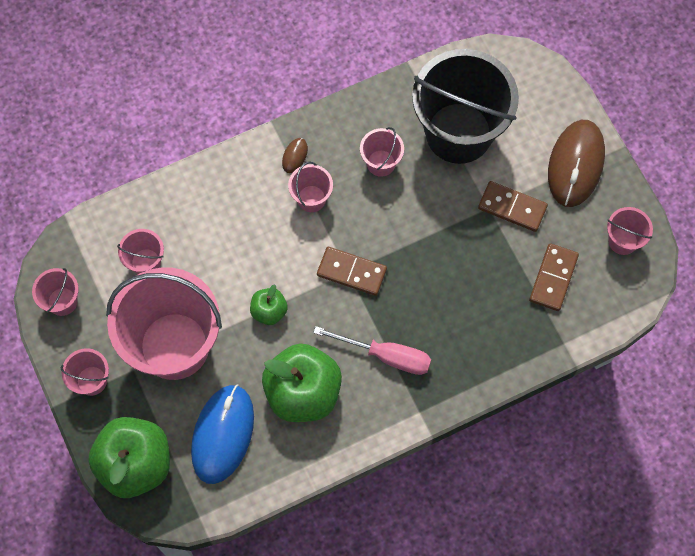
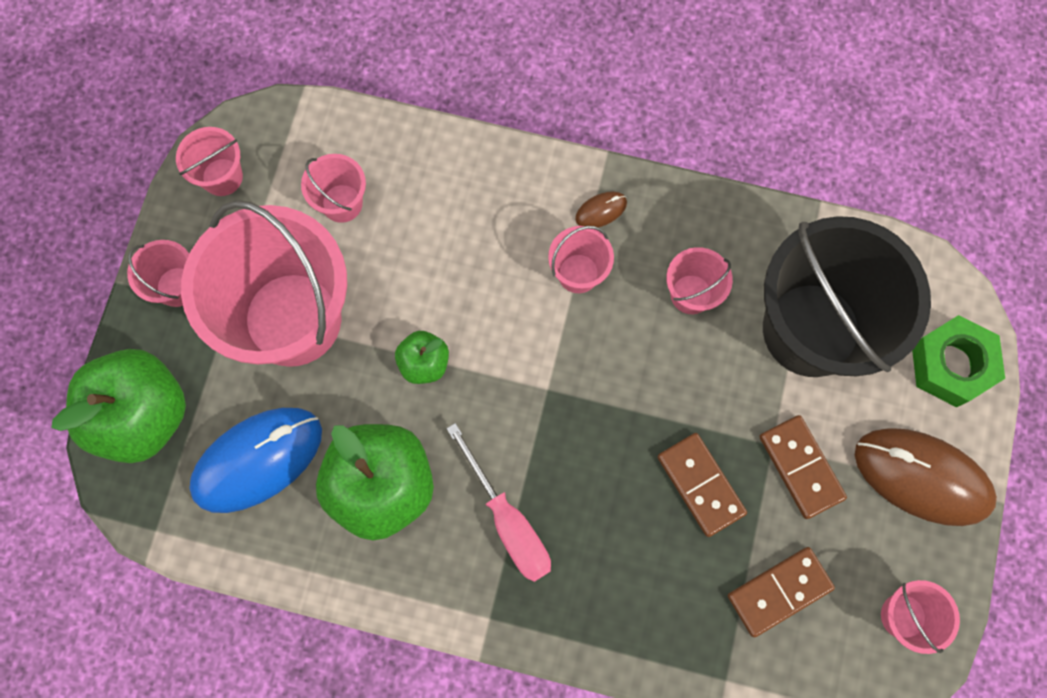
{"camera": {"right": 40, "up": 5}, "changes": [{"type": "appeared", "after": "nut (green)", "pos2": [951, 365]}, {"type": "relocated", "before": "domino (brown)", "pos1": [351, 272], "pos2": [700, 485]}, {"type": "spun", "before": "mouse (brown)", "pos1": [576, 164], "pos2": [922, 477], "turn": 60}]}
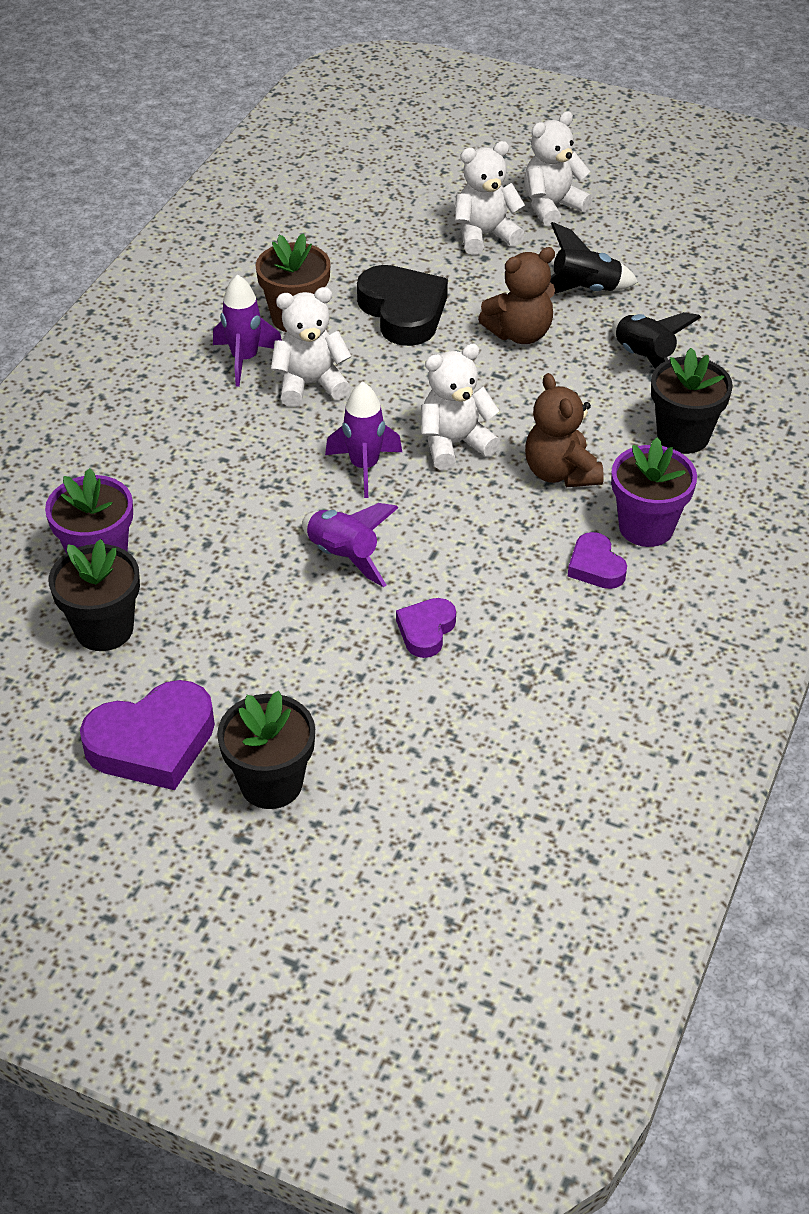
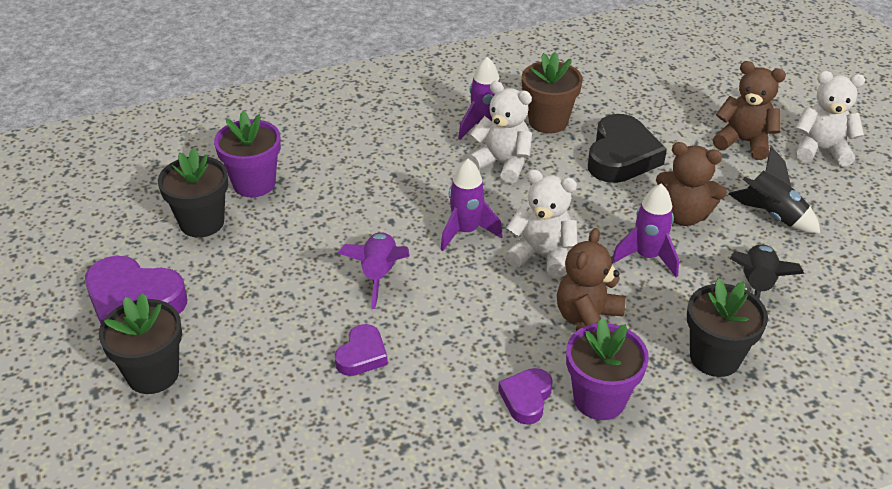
{"camera": {"right": 45, "up": -5}, "changes": [{"type": "appeared", "after": "rocket (purple)", "pos2": [647, 257]}, {"type": "colour", "before": "teddy bear (white)", "after": "teddy bear (brown)", "pos1": [485, 235], "pos2": [744, 142]}, {"type": "spun", "before": "heart (purple)", "pos1": [426, 630], "pos2": [362, 355], "turn": 135}]}
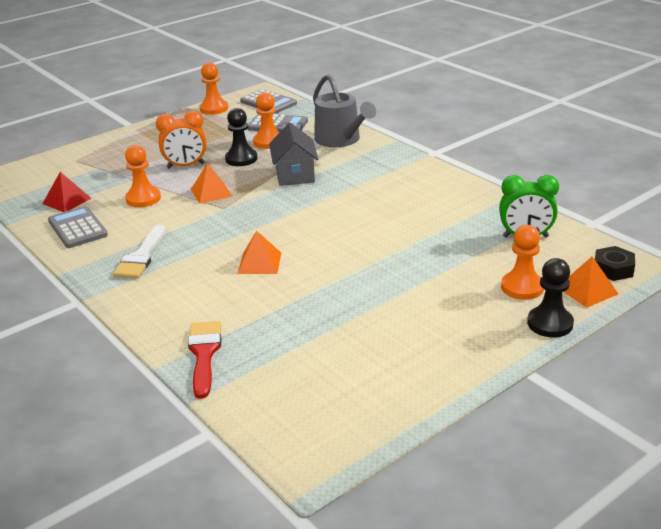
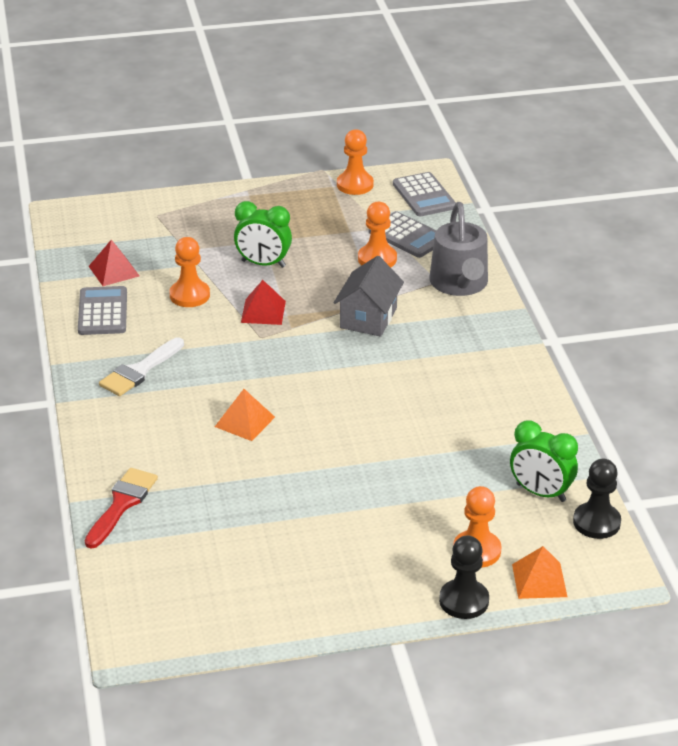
{"camera": {"right": 25, "up": 5}, "changes": [{"type": "missing", "before": "nut (black)", "pos1": [613, 269]}, {"type": "relocated", "before": "pawn (black)", "pos1": [241, 159], "pos2": [596, 522]}, {"type": "colour", "before": "clock (orange)", "after": "clock (green)", "pos1": [186, 166], "pos2": [263, 264]}, {"type": "colour", "before": "pyramid (orange)", "after": "pyramid (red)", "pos1": [211, 192], "pos2": [263, 311]}]}
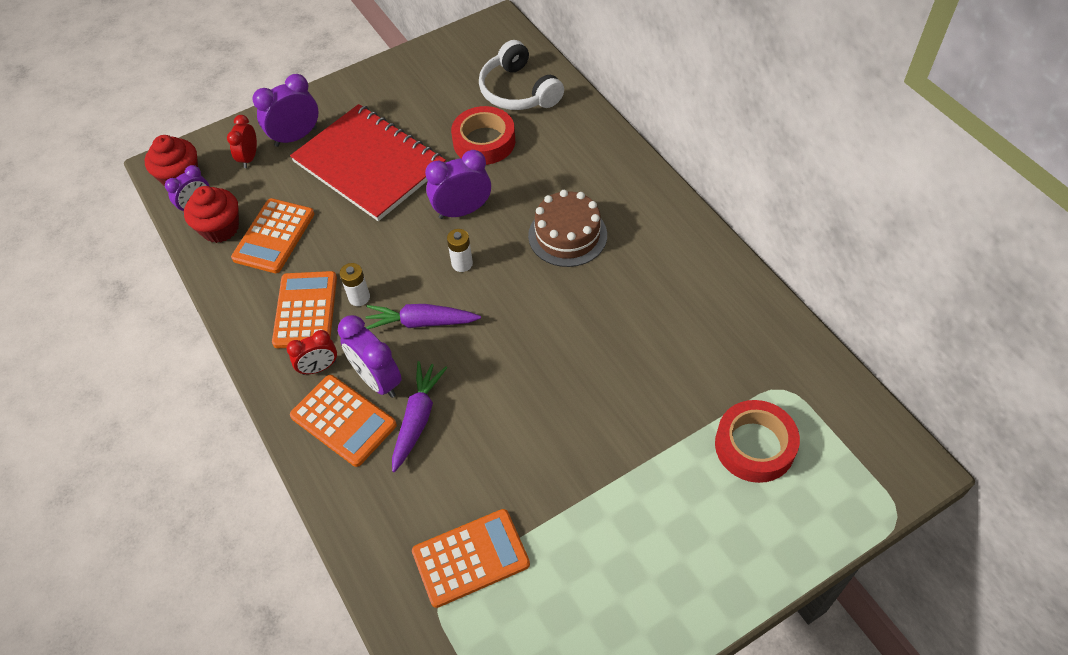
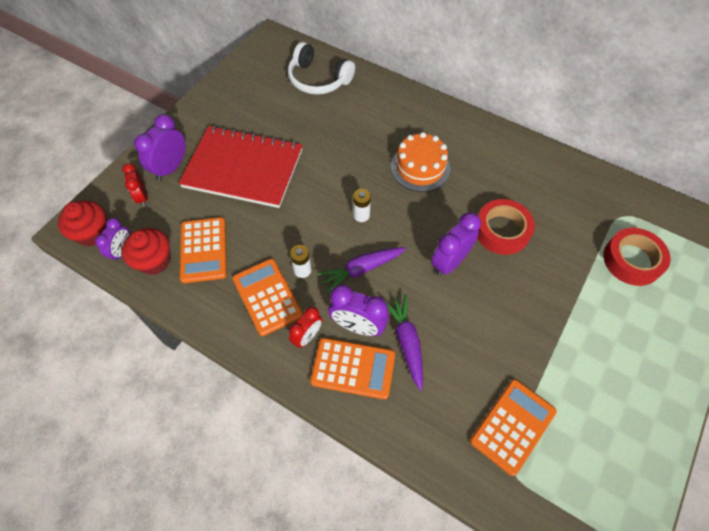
{"camera": {"right": -30, "up": 5}, "changes": [{"type": "relocated", "before": "clock (purple)", "pos1": [462, 211], "pos2": [449, 262]}, {"type": "relocated", "before": "tape (red)", "pos1": [484, 142], "pos2": [502, 231]}, {"type": "colour", "before": "cake (brown)", "after": "cake (orange)", "pos1": [567, 235], "pos2": [420, 167]}]}
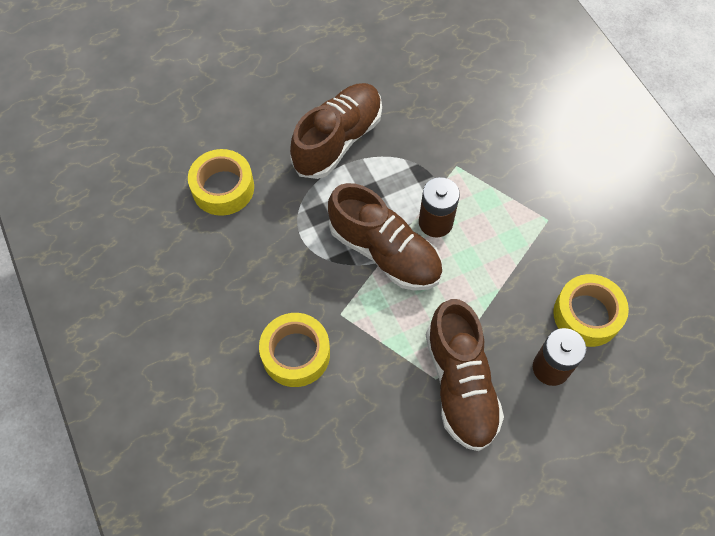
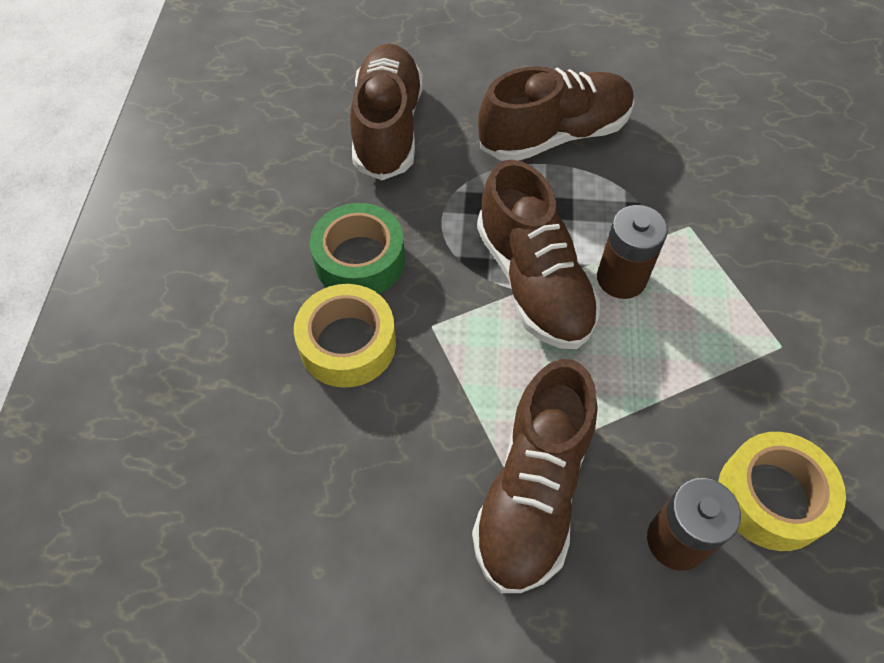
{"camera": {"right": 30, "up": -5}, "changes": [{"type": "appeared", "after": "tape (green)", "pos2": [359, 260]}, {"type": "exchanged", "before": "tape (yellow)", "after": "shoe (brown)", "pos1": [223, 188], "pos2": [388, 128]}]}
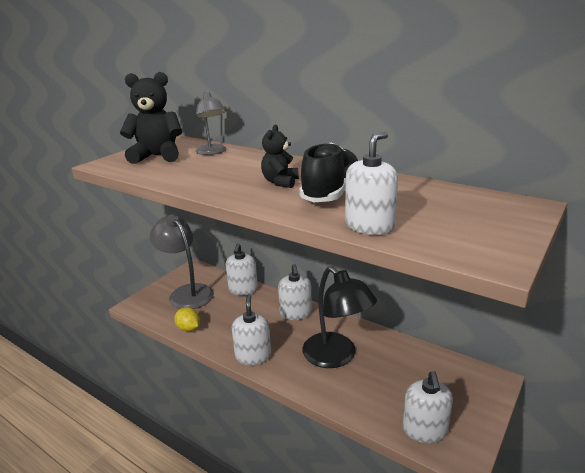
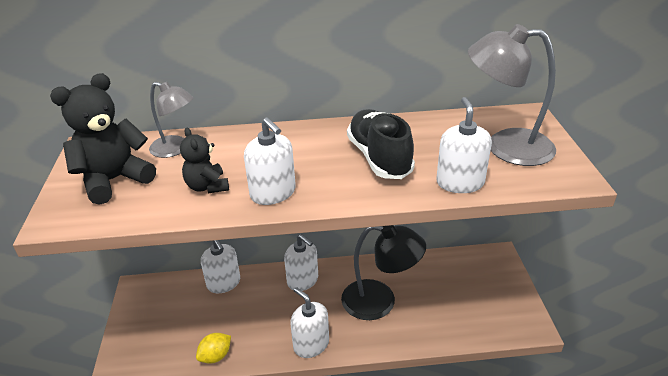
{"camera": {"right": -40, "up": 10}, "changes": [{"type": "relocated", "before": "lamp (grey)", "pos1": [187, 292], "pos2": [505, 146]}, {"type": "relocated", "before": "teddy bear (black)", "pos1": [280, 182], "pos2": [207, 186]}, {"type": "relocated", "before": "soap dispenser (white)", "pos1": [424, 430], "pos2": [273, 193]}, {"type": "spun", "before": "lemon (yellow)", "pos1": [188, 328], "pos2": [215, 356], "turn": -45}]}
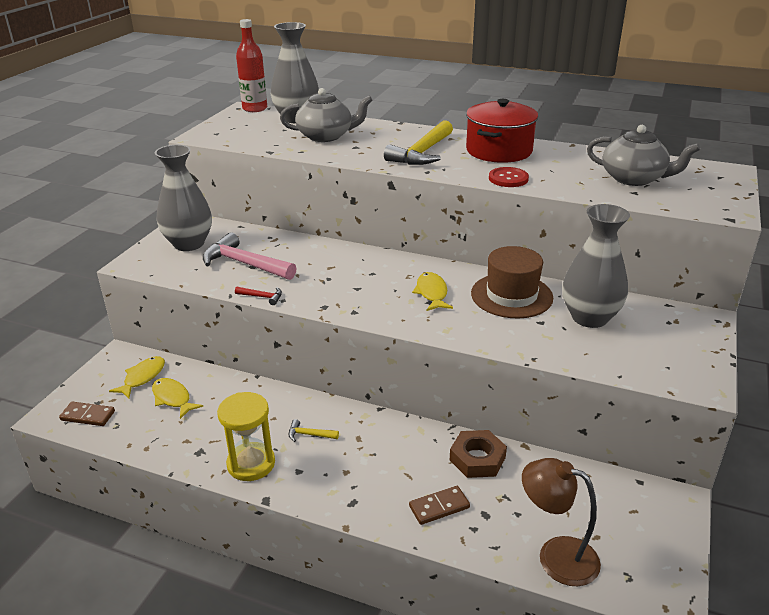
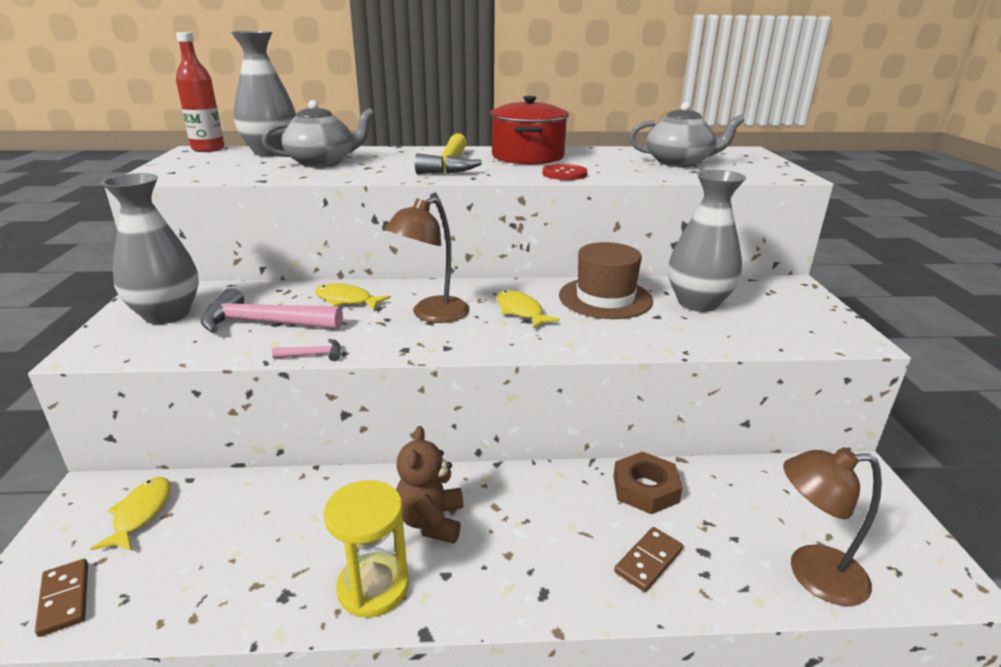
{"camera": {"right": -25, "up": -5}, "changes": [{"type": "appeared", "after": "lamp (brown)", "pos2": [431, 315]}, {"type": "relocated", "before": "fish (yellow)", "pos1": [173, 398], "pos2": [346, 300]}, {"type": "exchanged", "before": "hammer (yellow)", "after": "teddy bear (brown)", "pos1": [309, 435], "pos2": [431, 521]}, {"type": "colour", "before": "hammer (red)", "after": "hammer (pink)", "pos1": [262, 297], "pos2": [313, 355]}, {"type": "spun", "before": "domino (brown)", "pos1": [88, 416], "pos2": [64, 599], "turn": 75}]}
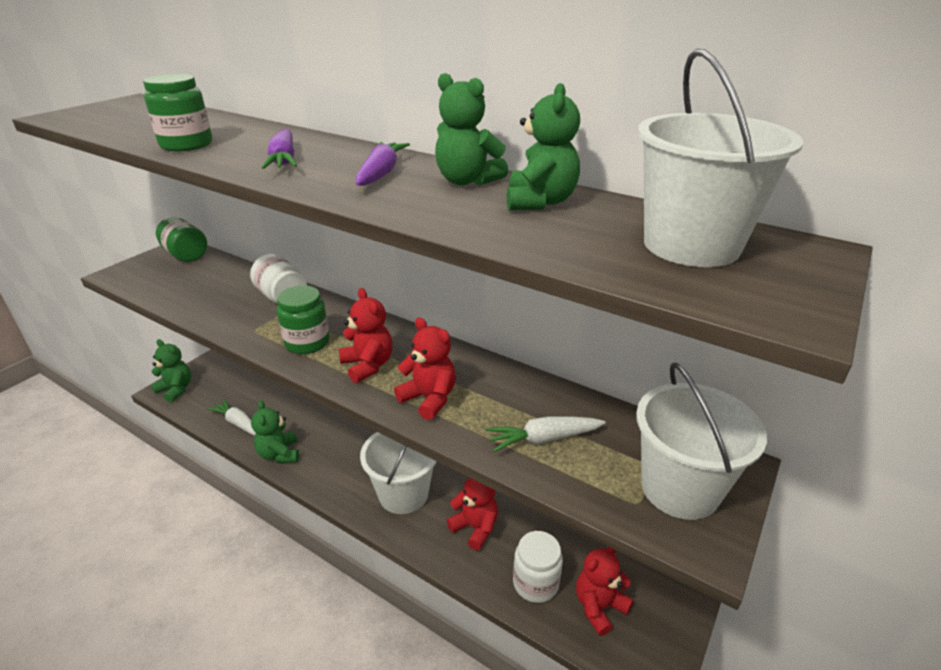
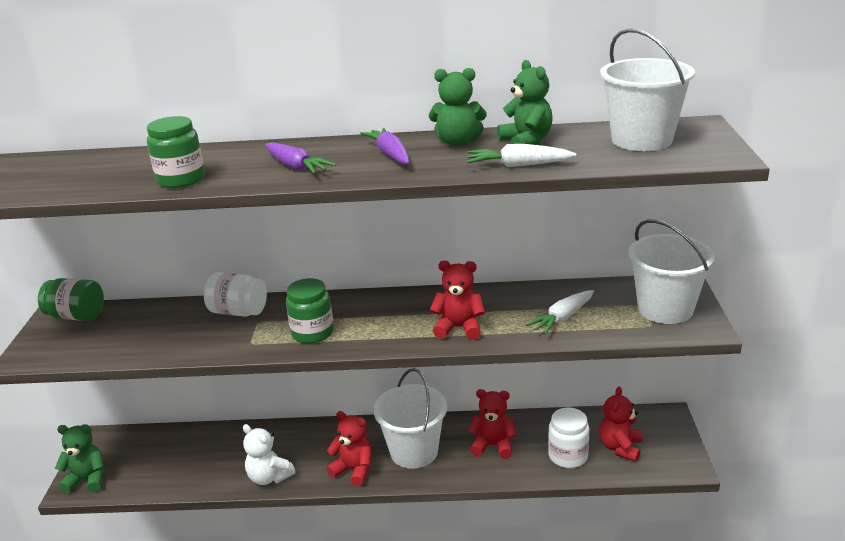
{"camera": {"right": -30, "up": -5}, "changes": [{"type": "relocated", "before": "carrot (white)", "pos1": [238, 423], "pos2": [518, 165]}, {"type": "relocated", "before": "teddy bear (red)", "pos1": [368, 365], "pos2": [354, 470]}, {"type": "colour", "before": "teddy bear (green)", "after": "teddy bear (white)", "pos1": [279, 454], "pos2": [269, 477]}]}
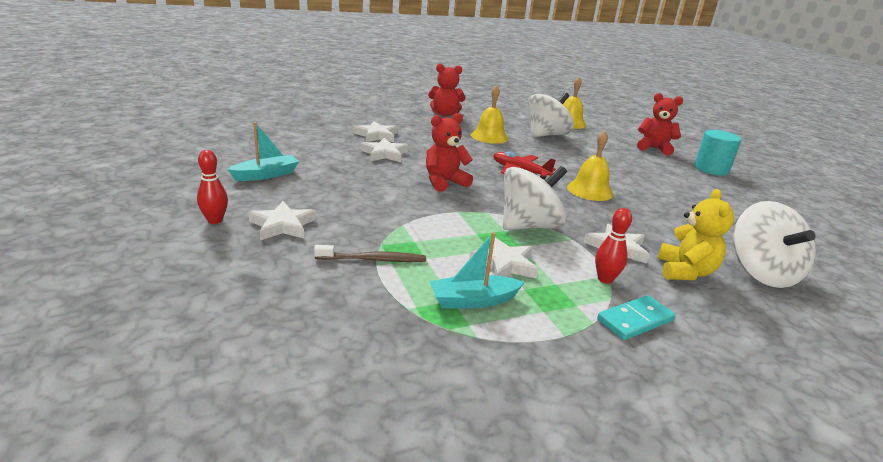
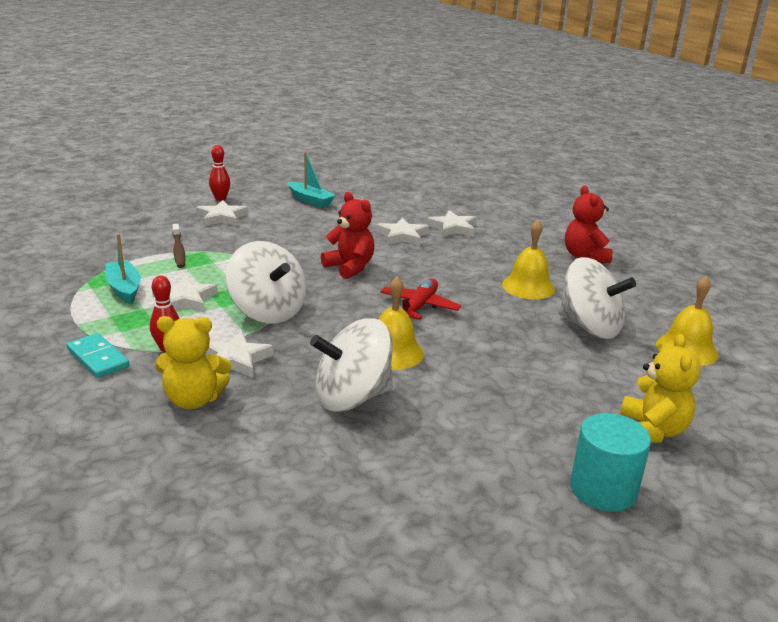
{"camera": {"right": 80, "up": 0}, "changes": [{"type": "relocated", "before": "spinning top (white)", "pos1": [761, 272], "pos2": [352, 397]}, {"type": "colour", "before": "teddy bear (red)", "after": "teddy bear (yellow)", "pos1": [654, 148], "pos2": [652, 431]}]}
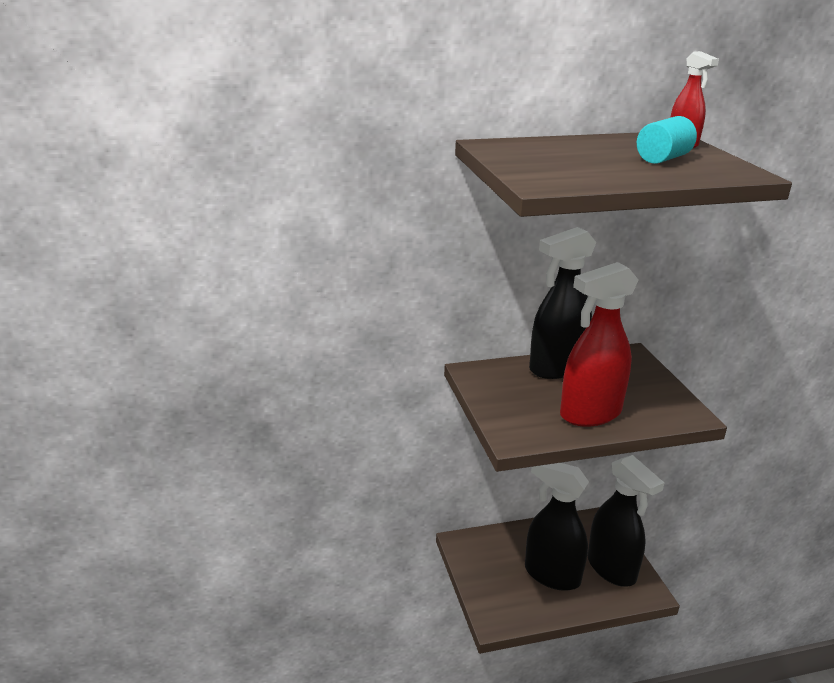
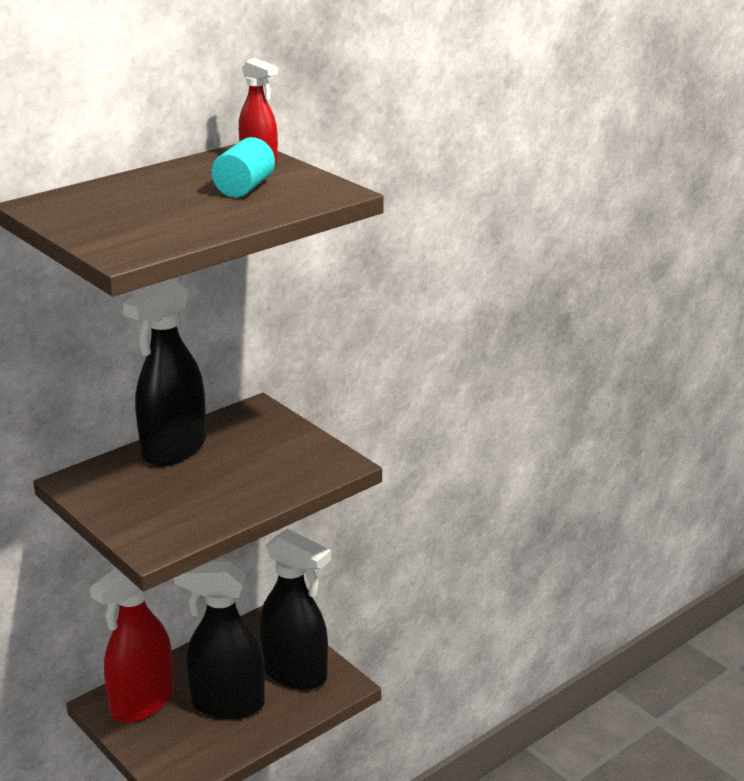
{"camera": {"right": -25, "up": 0}, "changes": [{"type": "relocated", "before": "spray bottle (red)", "pos1": [590, 414], "pos2": [142, 703]}]}
